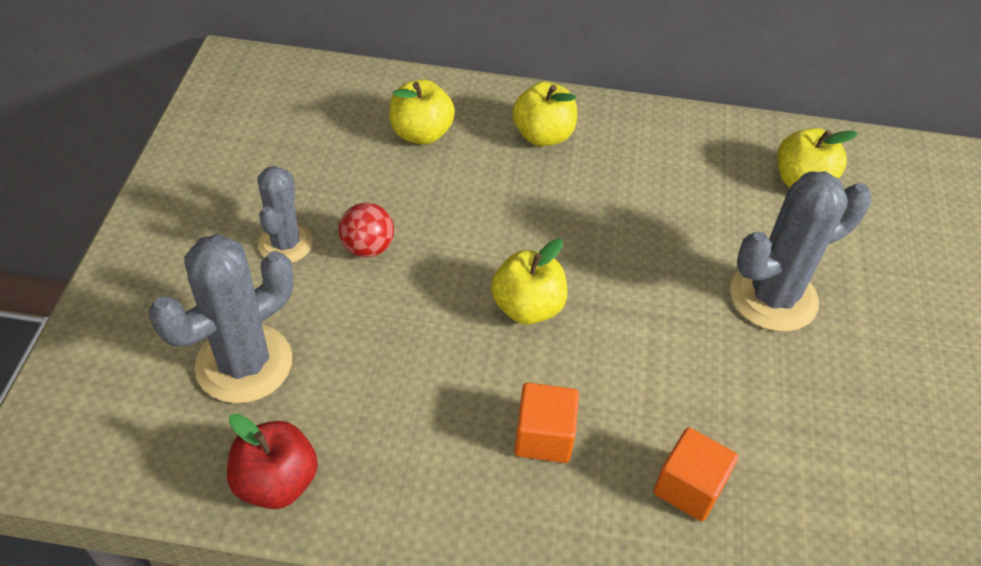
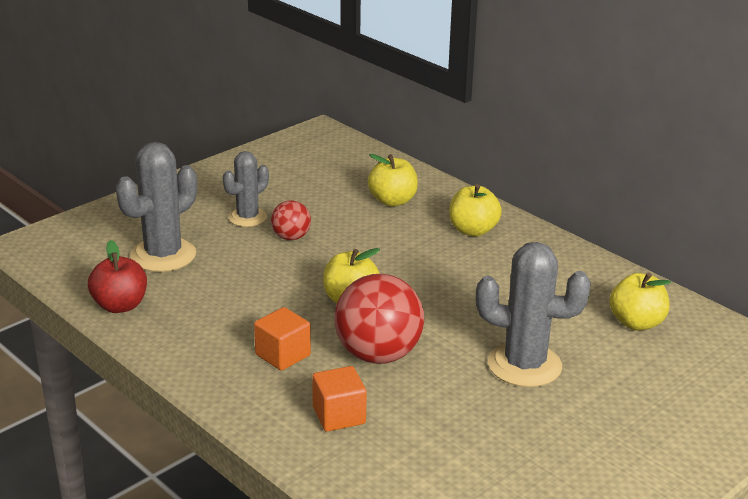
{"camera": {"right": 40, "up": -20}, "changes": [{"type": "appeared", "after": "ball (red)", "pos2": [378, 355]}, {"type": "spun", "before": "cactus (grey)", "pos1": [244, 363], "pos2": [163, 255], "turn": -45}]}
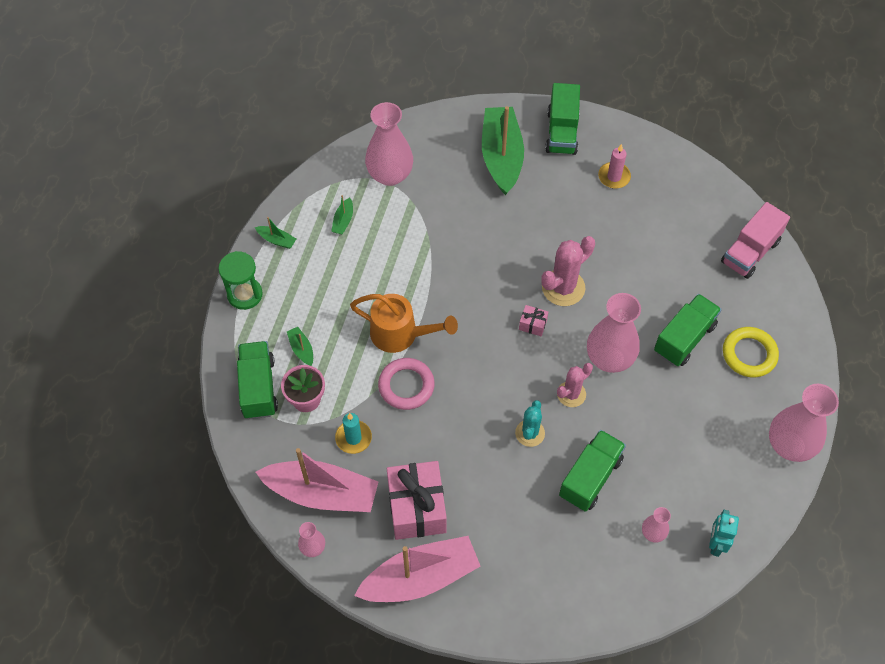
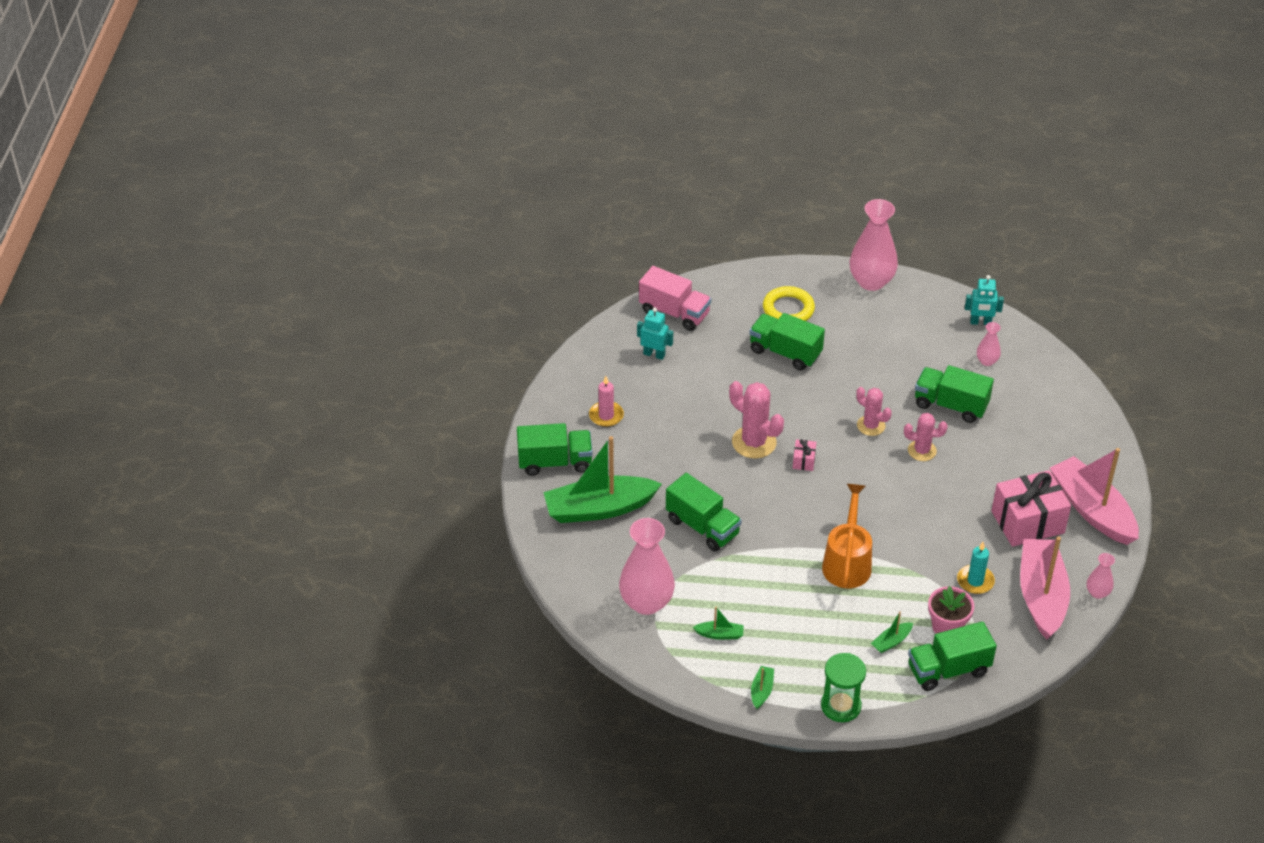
{"camera": {"right": -100, "up": -15}, "changes": [{"type": "missing", "before": "ring (pink)", "pos1": [406, 386]}, {"type": "missing", "before": "vase (pink)", "pos1": [609, 358]}, {"type": "appeared", "after": "robot (turquoise)", "pos2": [654, 354]}, {"type": "appeared", "after": "truck (green)", "pos2": [702, 527]}, {"type": "colour", "before": "cactus (turquoise)", "after": "cactus (pink)", "pos1": [530, 433], "pos2": [922, 451]}]}
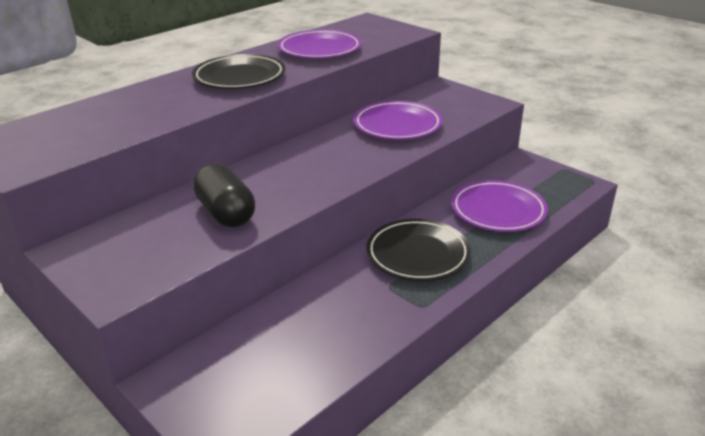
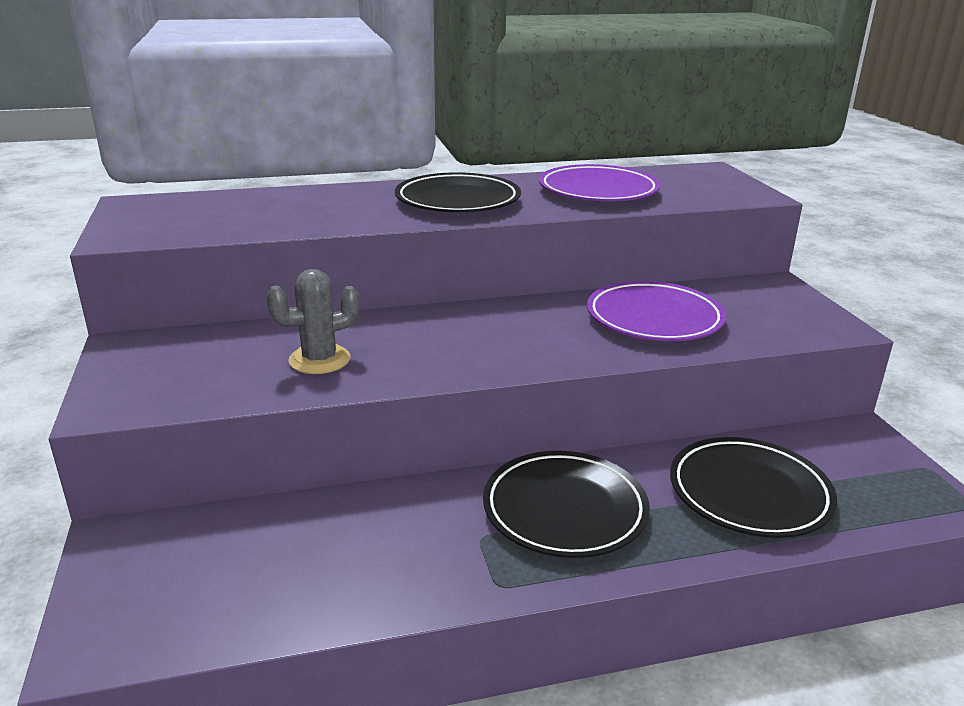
{"camera": {"right": 30, "up": -5}, "changes": [{"type": "exchanged", "before": "capsule (black)", "after": "cactus (grey)", "pos1": [226, 213], "pos2": [319, 360]}, {"type": "colour", "before": "plate (purple)", "after": "plate (black)", "pos1": [498, 211], "pos2": [749, 493]}]}
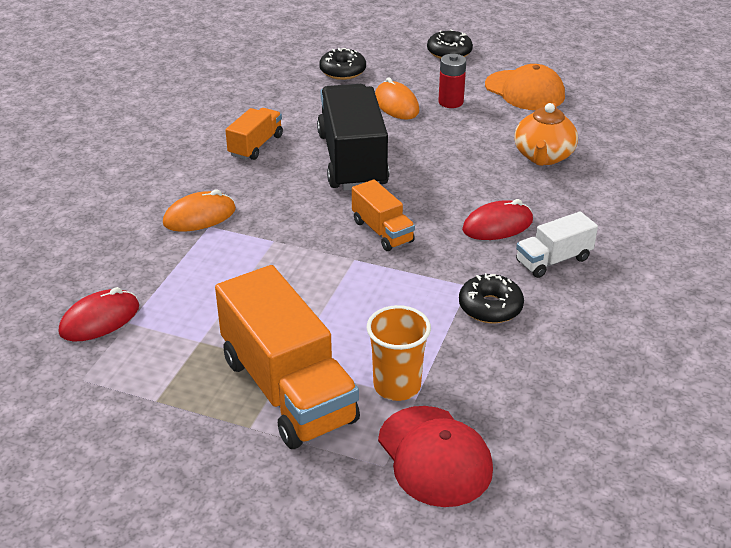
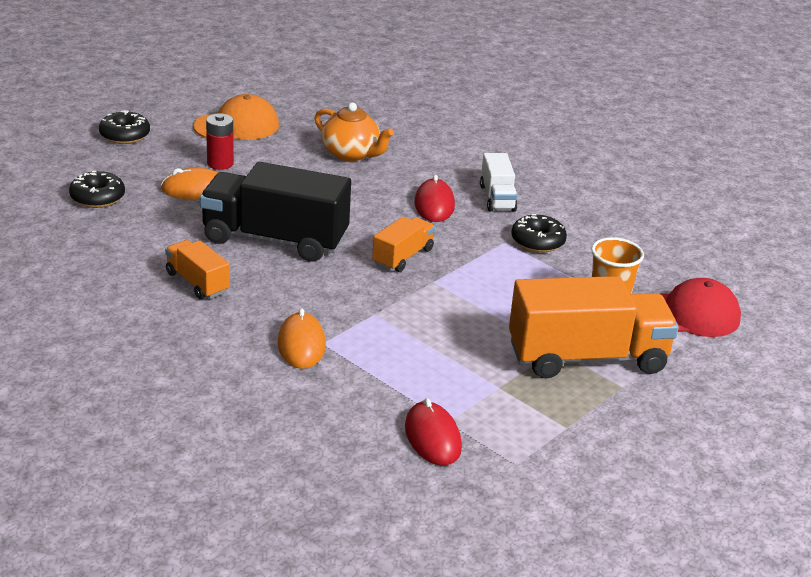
{"camera": {"right": -70, "up": -5}, "changes": [{"type": "spun", "before": "truck (orange)", "pos1": [382, 231], "pos2": [402, 257], "turn": -45}]}
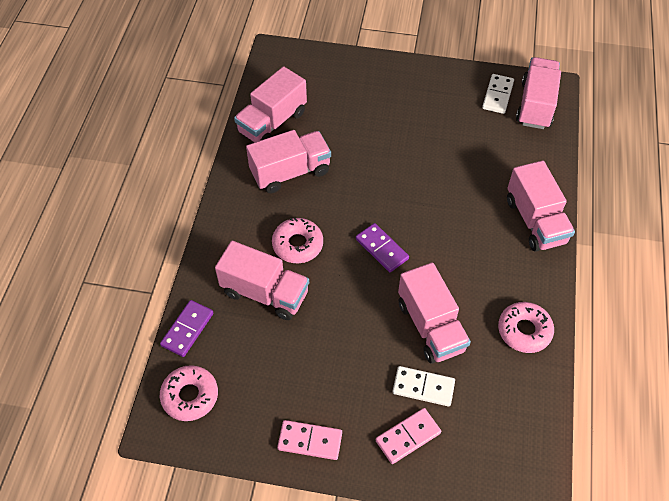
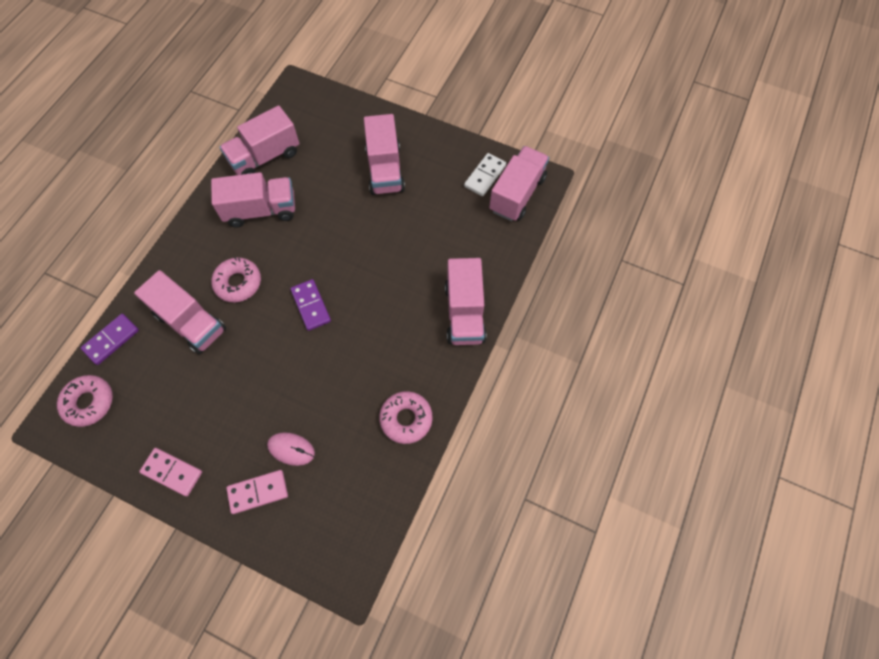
{"camera": {"right": 15, "up": 10}, "changes": [{"type": "relocated", "before": "truck (pink)", "pos1": [431, 326], "pos2": [385, 169]}, {"type": "exchanged", "before": "domino (white)", "after": "mouse (pink)", "pos1": [423, 387], "pos2": [291, 449]}]}
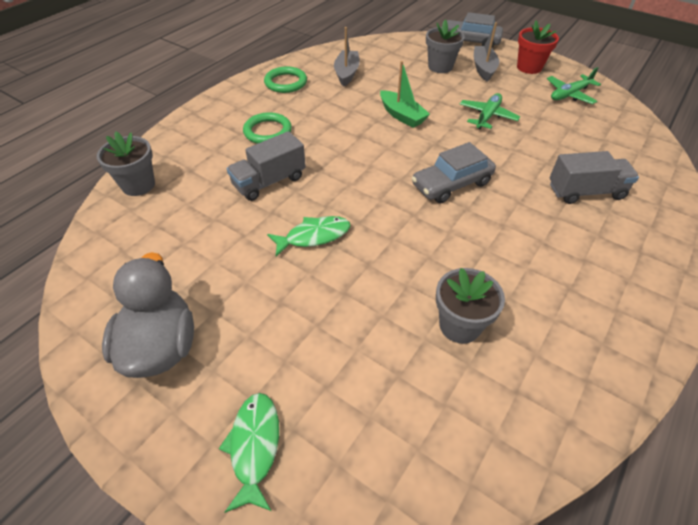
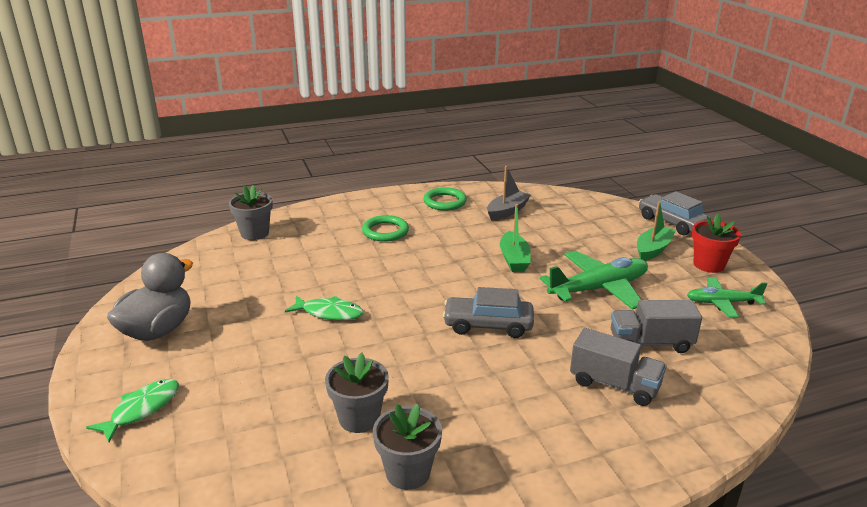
{"camera": {"right": 35, "up": -20}, "changes": [{"type": "relocated", "before": "truck (grey)", "pos1": [269, 181], "pos2": [650, 343]}, {"type": "relocated", "before": "flower pot (grey)", "pos1": [440, 67], "pos2": [408, 472]}, {"type": "colour", "before": "boat (grey)", "after": "boat (green)", "pos1": [483, 68], "pos2": [653, 249]}, {"type": "size", "before": "plane (green)", "pos1": [487, 116], "pos2": [599, 289], "scale": 1.63}]}
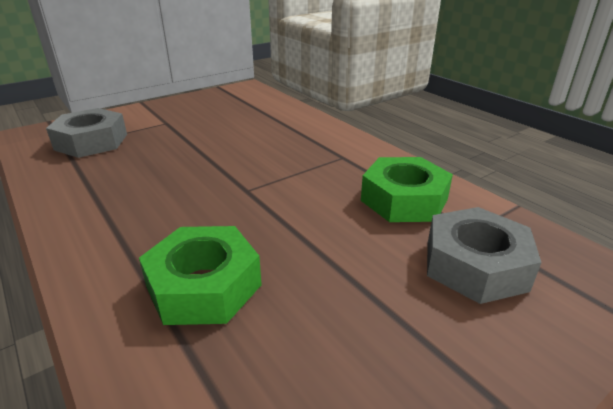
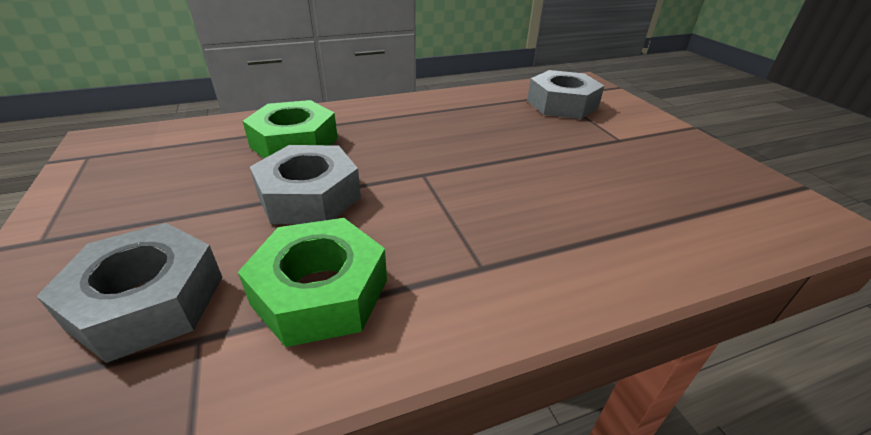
{"camera": {"right": 105, "up": 5}, "changes": [{"type": "appeared", "after": "nut (grey)", "pos2": [309, 196]}]}
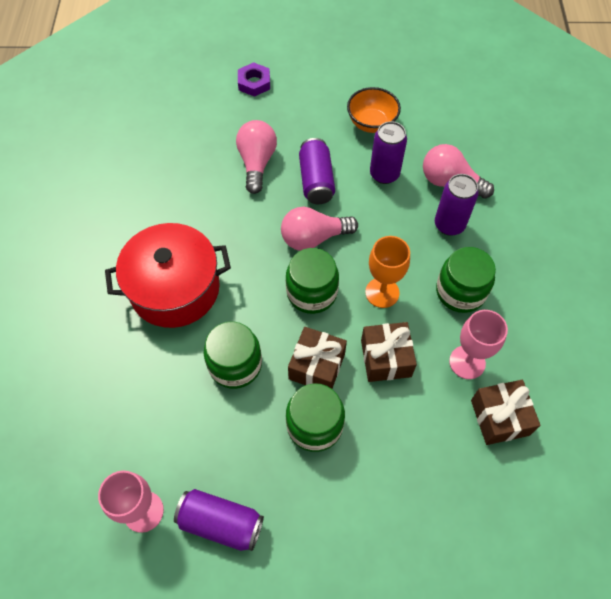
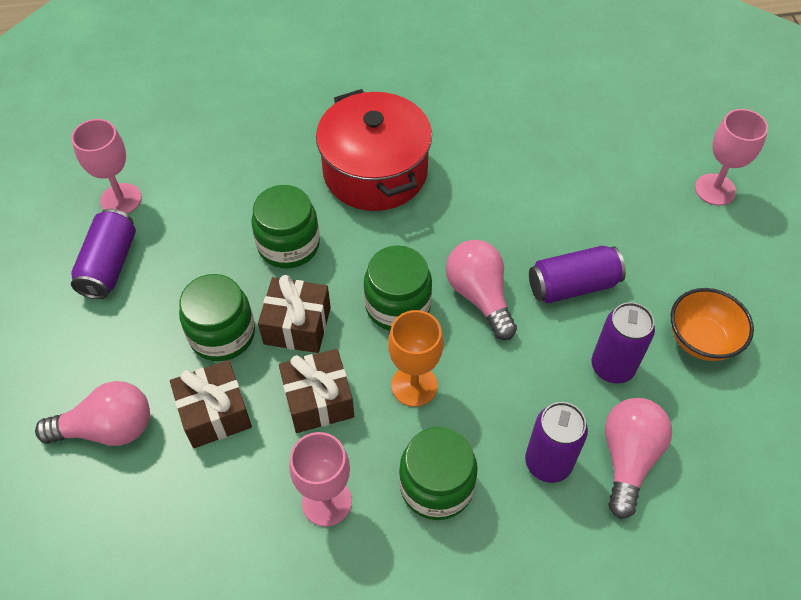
{"camera": {"right": 80, "up": -5}, "changes": [{"type": "relocated", "before": "light bulb (pink)", "pos1": [257, 163], "pos2": [107, 428]}, {"type": "relocated", "before": "gift (brown)", "pos1": [499, 417], "pos2": [215, 413]}, {"type": "exchanged", "before": "nut (purple)", "after": "goblet (pink)", "pos1": [254, 83], "pos2": [715, 189]}]}
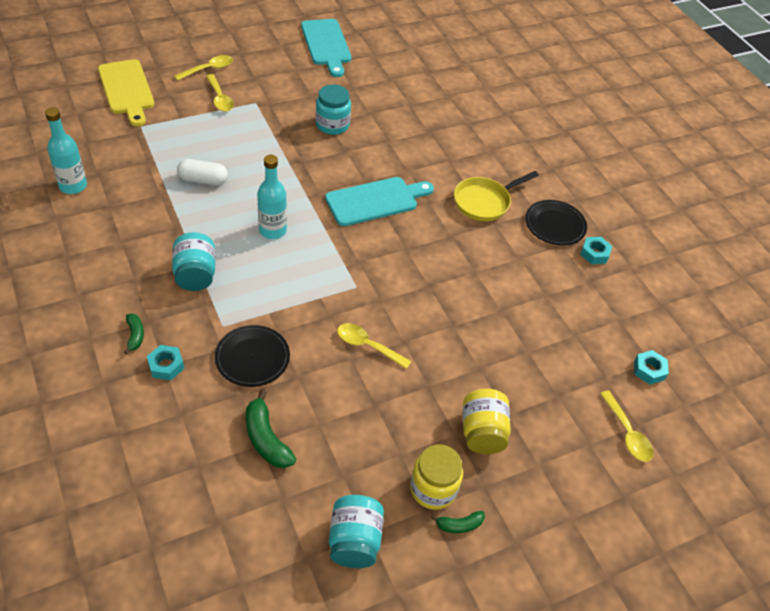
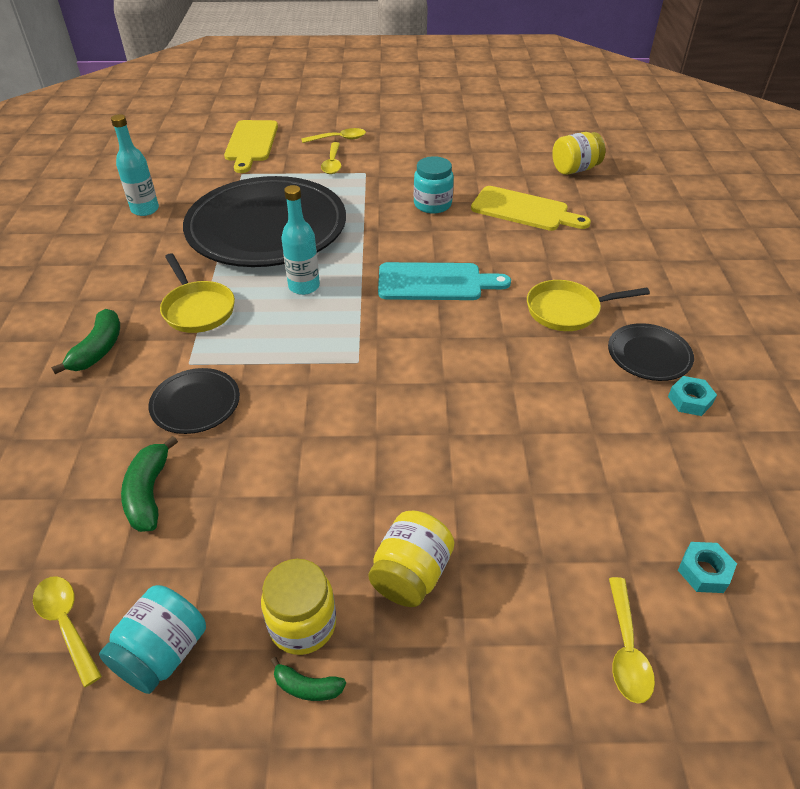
{"camera": {"right": 30, "up": -5}, "changes": [{"type": "missing", "before": "nut (turquoise)", "pos1": [166, 366]}, {"type": "missing", "before": "cutting board (turquoise)", "pos1": [326, 45]}, {"type": "appeared", "after": "cutting board (yellow)", "pos2": [524, 210]}, {"type": "appeared", "after": "jar (yellow)", "pos2": [575, 169]}, {"type": "relocated", "before": "spoon (yellow)", "pos1": [368, 346], "pos2": [67, 624]}, {"type": "exchanged", "before": "jar (turquoise)", "after": "pan (yellow)", "pos1": [195, 275], "pos2": [197, 309]}, {"type": "exchanged", "before": "capsule (white)", "after": "plate (black)", "pos1": [203, 180], "pos2": [266, 228]}, {"type": "size", "before": "banana (green)", "pos1": [135, 335], "pos2": [98, 349], "scale": 1.73}]}
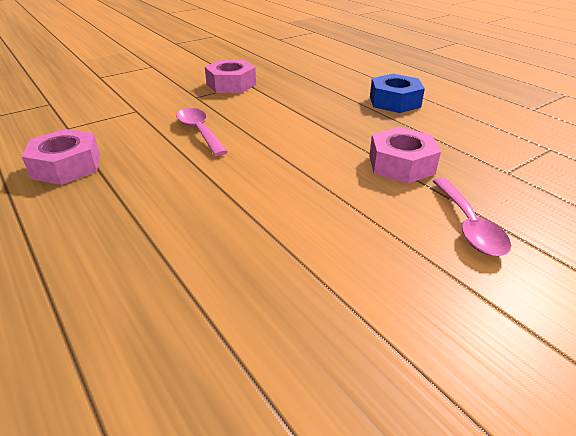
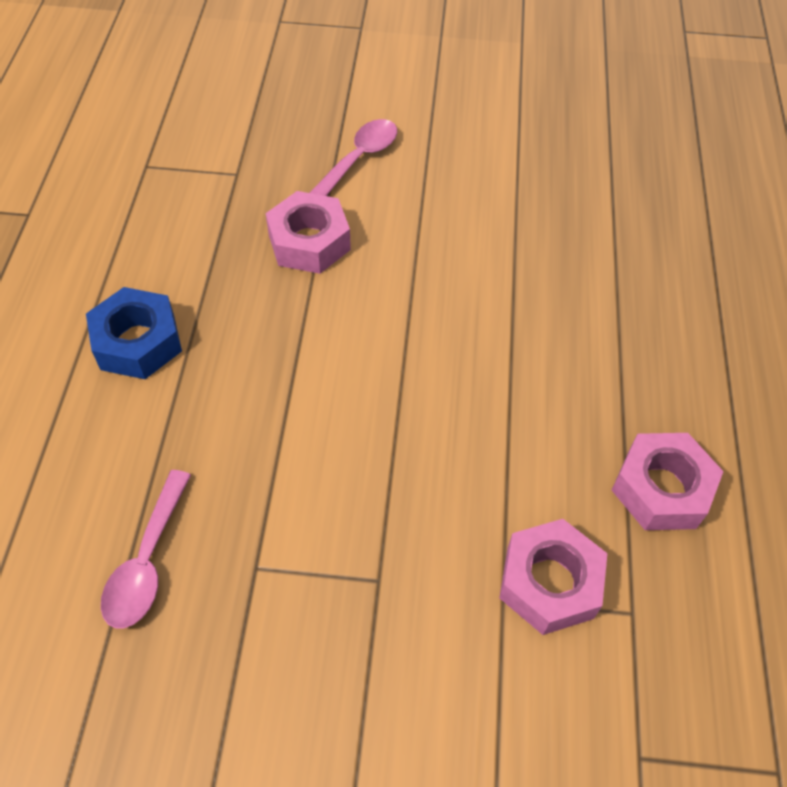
{"camera": {"right": -140, "up": 20}, "changes": [{"type": "relocated", "before": "spoon (pink)", "pos1": [199, 131], "pos2": [147, 561]}, {"type": "relocated", "before": "nut (pink)", "pos1": [231, 84], "pos2": [549, 582]}]}
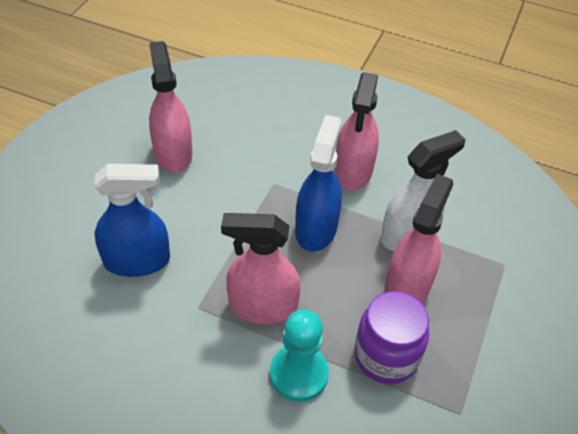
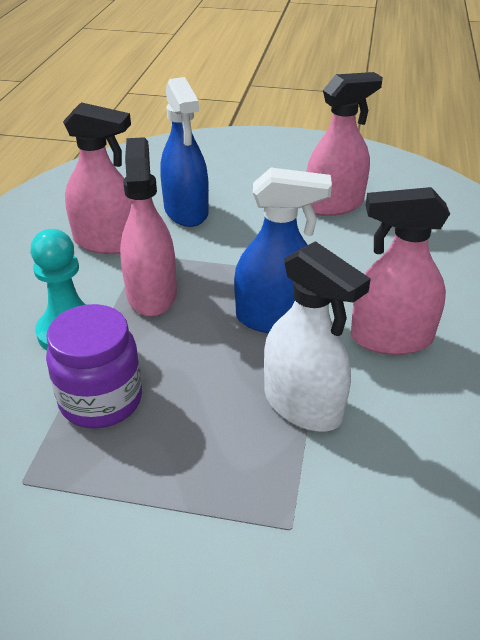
{"camera": {"right": 80, "up": -10}, "changes": [{"type": "relocated", "before": "spray bottle (pink)", "pos1": [407, 287], "pos2": [107, 242]}]}
